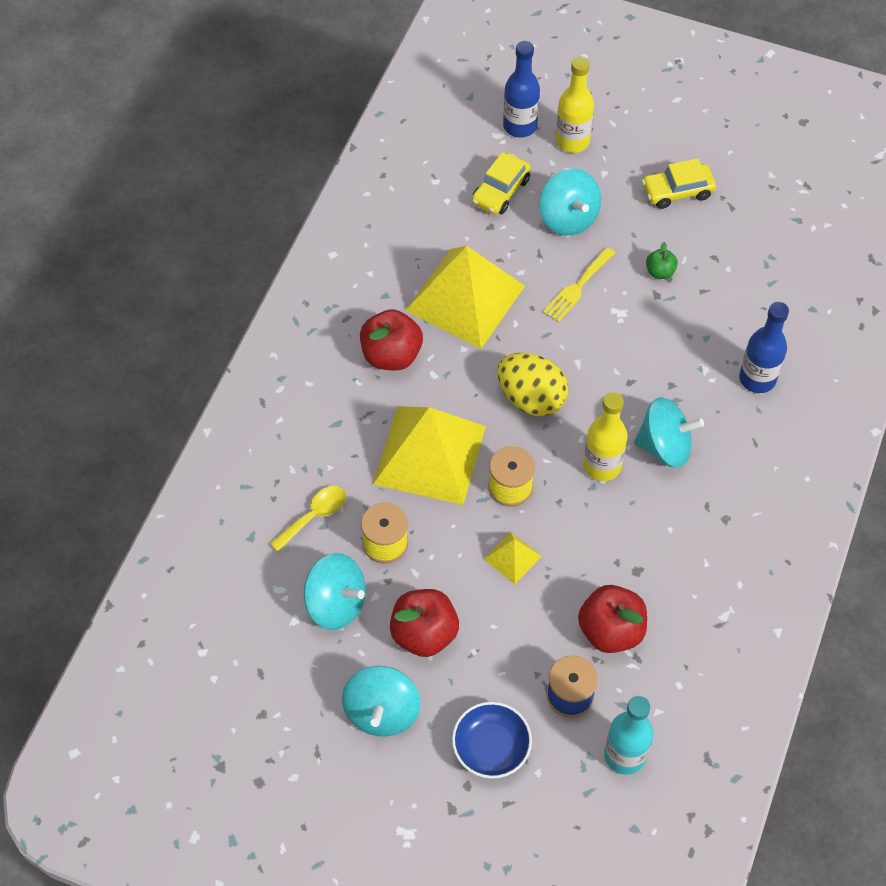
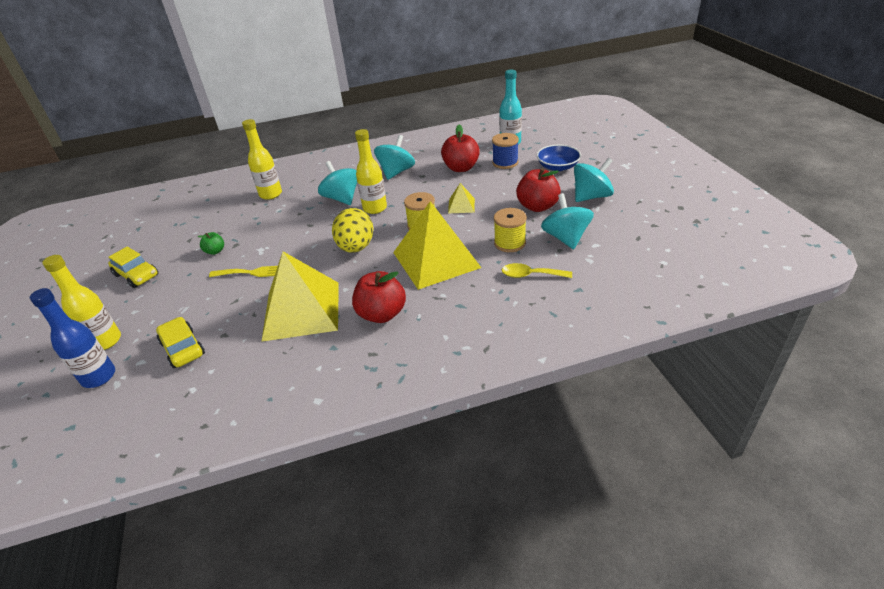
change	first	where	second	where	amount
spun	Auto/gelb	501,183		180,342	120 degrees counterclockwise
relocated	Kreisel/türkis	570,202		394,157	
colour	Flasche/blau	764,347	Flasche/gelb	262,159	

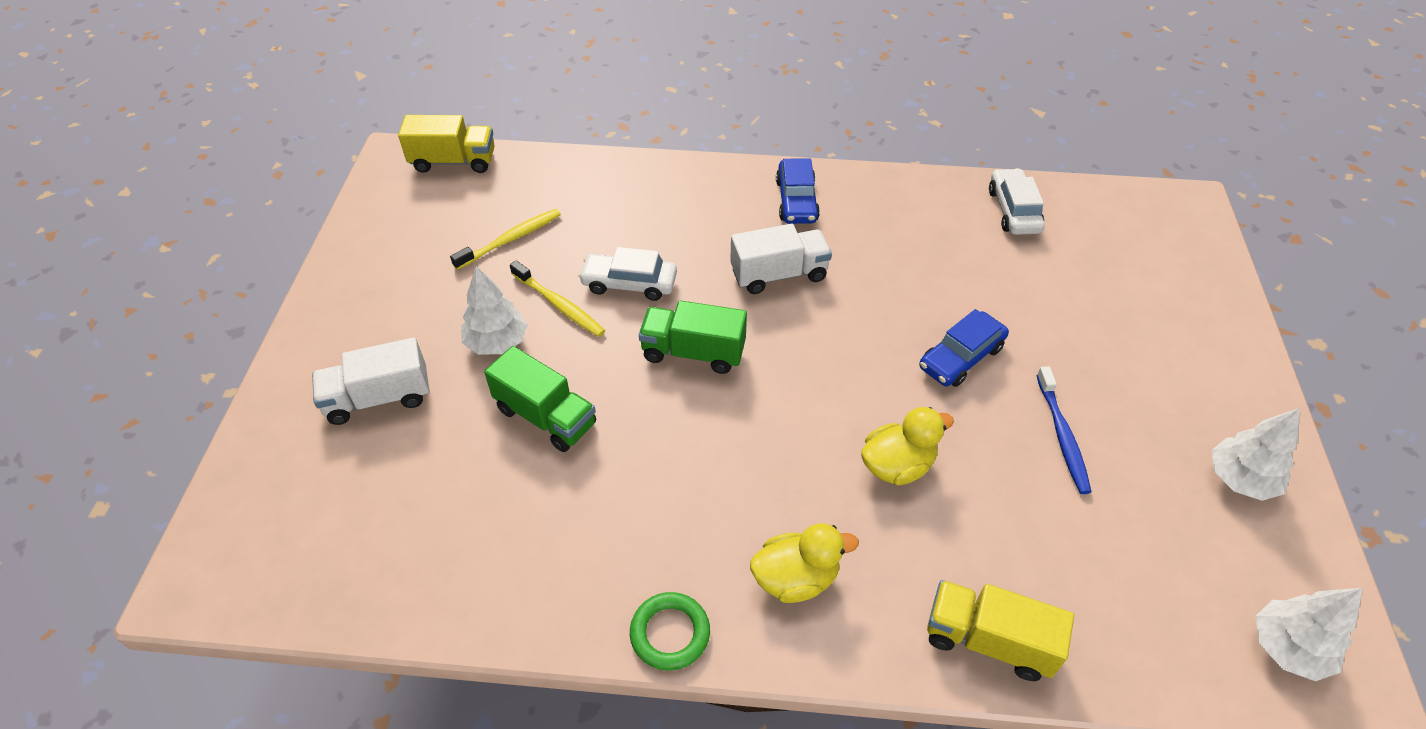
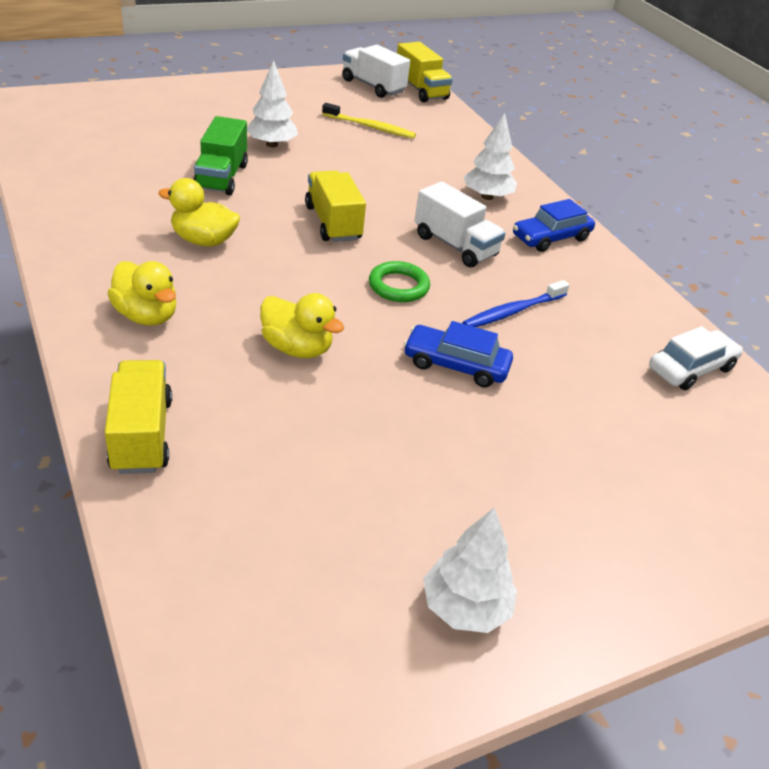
change	first	where	second	where	amount
relocated	Lastwagen/weiß	371,381		376,71	
missing	Zahnbürste/gelb	557,299			
missing	Auto/weiß	627,274			
relocated	Ring/grün	670,631		399,281	
colour	Lastwagen/grün	693,337	Lastwagen/gelb	335,206	
relocated	Zahnbürste/blau	1063,430		515,303	
relocated	Baum/weiß	1308,634		490,156	
appeared			Ente/gelb	199,212	

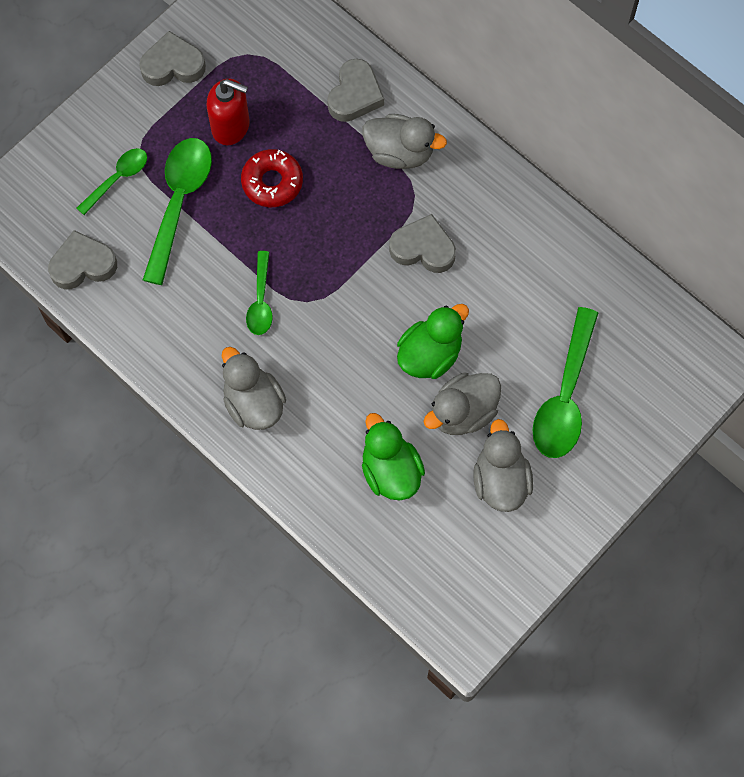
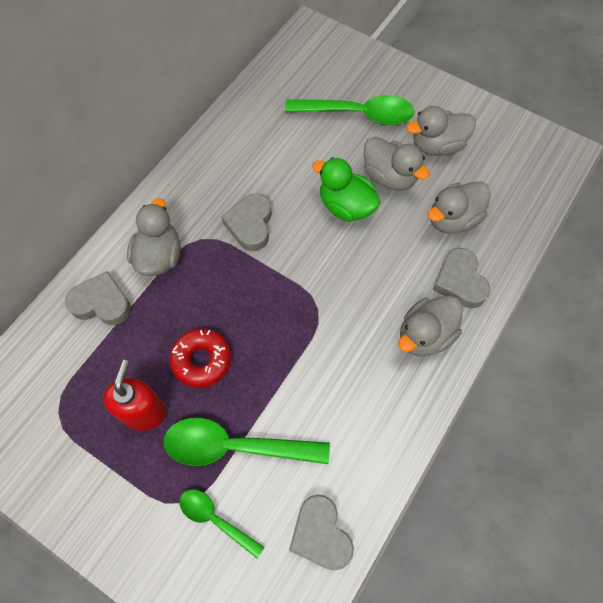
change	first	where	second	where	amount
relocated	Herz/grau	172,58		461,278	
missing	Löffel/grün	259,293			
colour	Ente/grün	393,456	Ente/grau	459,208	

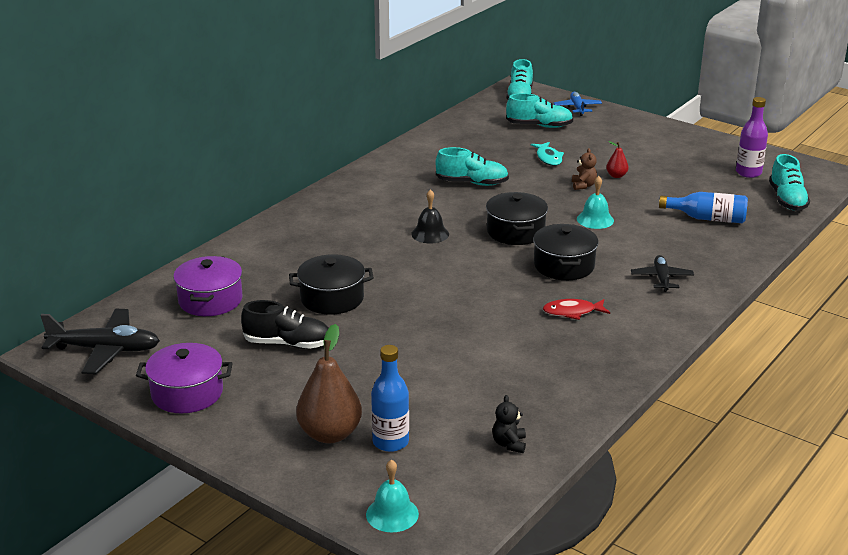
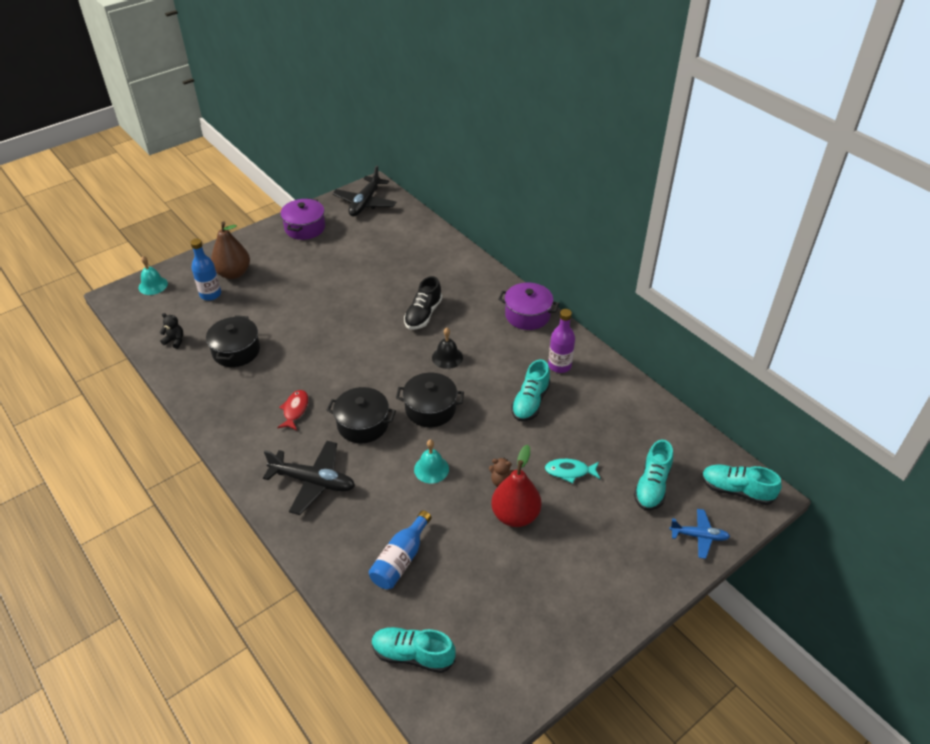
change	first	where	second	where	amount
relocated	Kochtopf/lila	208,286		529,306	
relocated	Schuh/schwarz	285,324		423,303	
relocated	Kochtopf/schwarz	331,284		233,341	
size	Birne/rot	617,159		516,486	x2.13
size	Flugzeug/schwarz	662,273		309,478	x1.68
relocated	Flasche/lila	752,137		561,341	

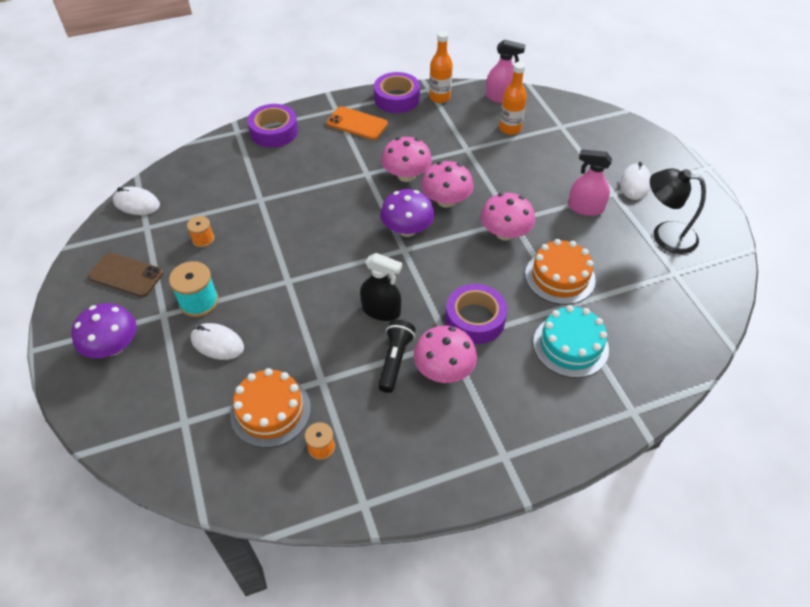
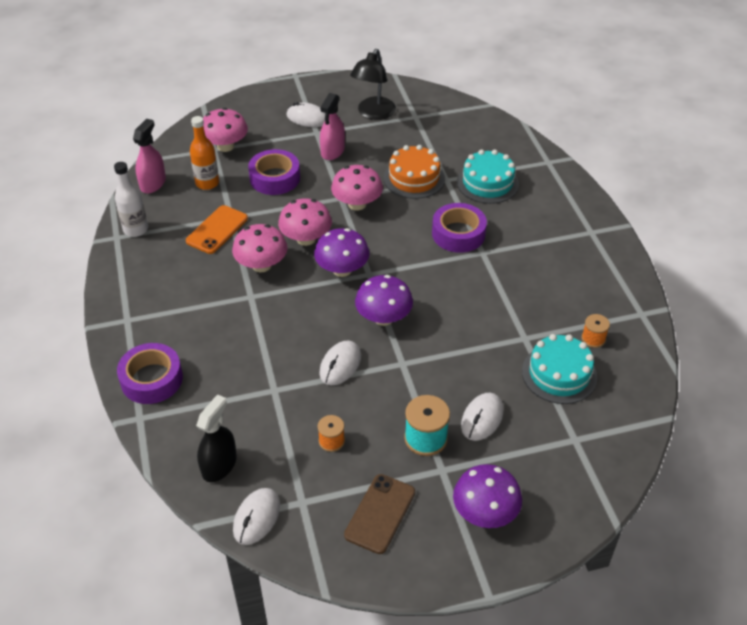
change	first	where	second	where	amount
colour	Kuchen/orange	270,408	Kuchen/türkis	559,369	
relocated	Handy/orange	357,123		217,229	
relocated	Sprühflasche/schwarz	381,287		216,438	
relocated	Klebeband/lila	397,92		274,172	
missing	Taschenlampe/schwarz	397,356			
relocated	Pilz/rosa	445,354		225,130	
colour	Flasche/orange	441,67	Flasche/weiß	131,199	
appeared			Computermaus/weiß	340,362	
appeared			Pilz/lila	384,300	

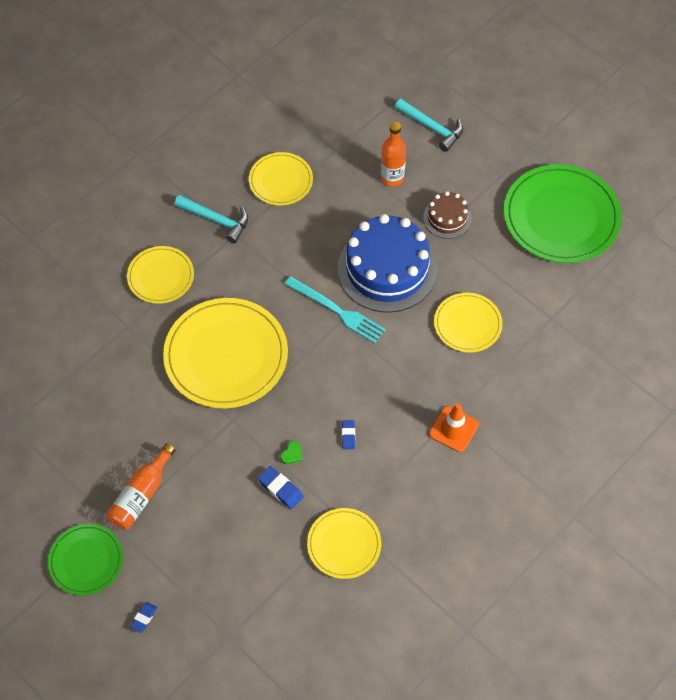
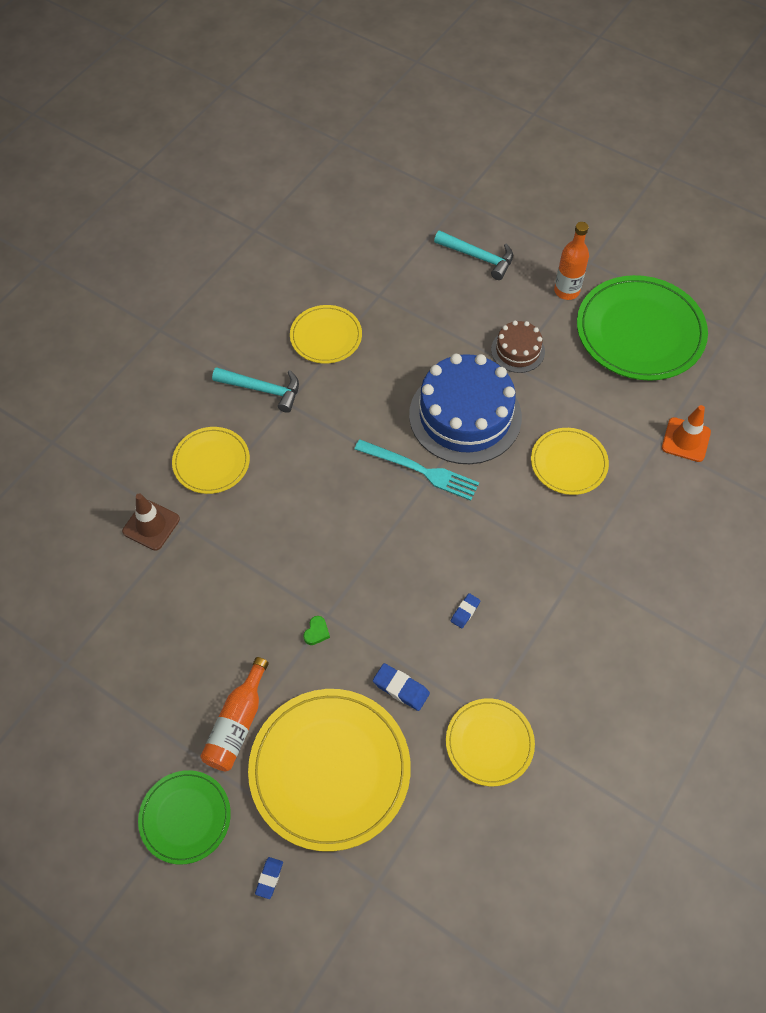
change	first	where	second	where	amount
relocated	Teller/gelb	225,353		329,770	
relocated	Herz/grün	291,453		316,630	
spun	Radiergummi/blau	348,434		465,610	45 degrees clockwise
relocated	Flasche/orange	393,154		571,261	
relocated	Leitkegel/orange	454,427		686,433	
appeared			Leitkegel/braun	151,522	

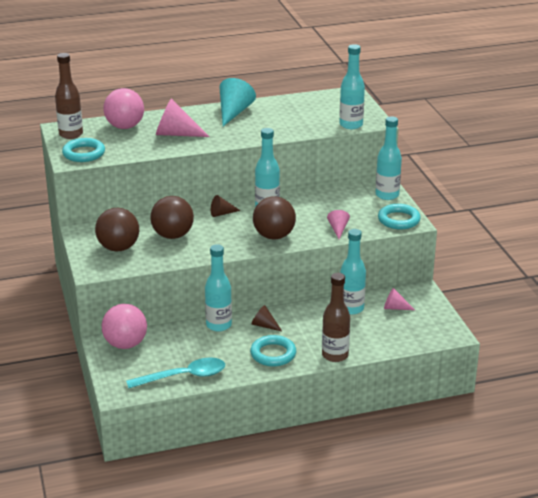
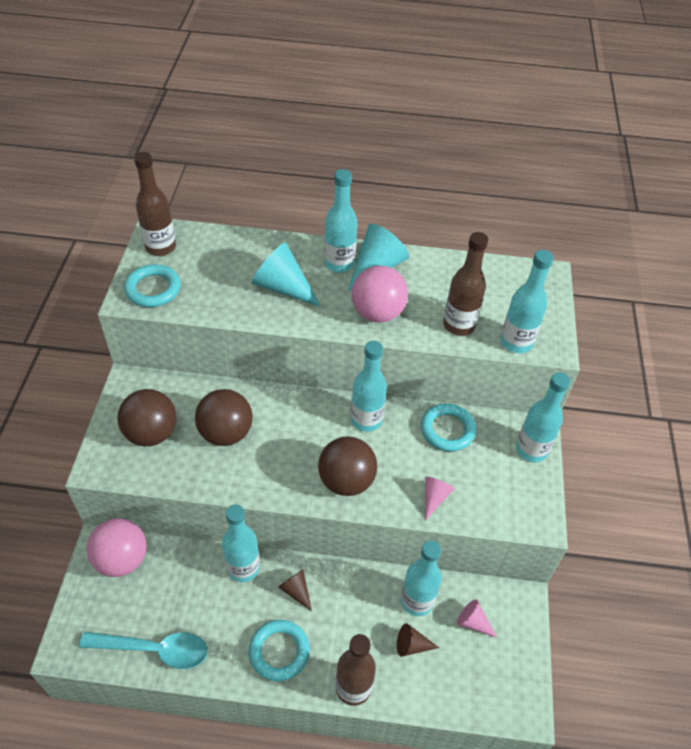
change	first	where	second	where	amount
relocated	Ball/rosa	123,108		379,294	
colour	Kegel/rosa	183,117	Kegel/türkis	286,274	
relocated	Kegel/braun	226,206		418,640	
relocated	Ring/türkis	399,216		448,427	
appeared			Flasche/türkis	341,221	
appeared			Flasche/braun	465,284	

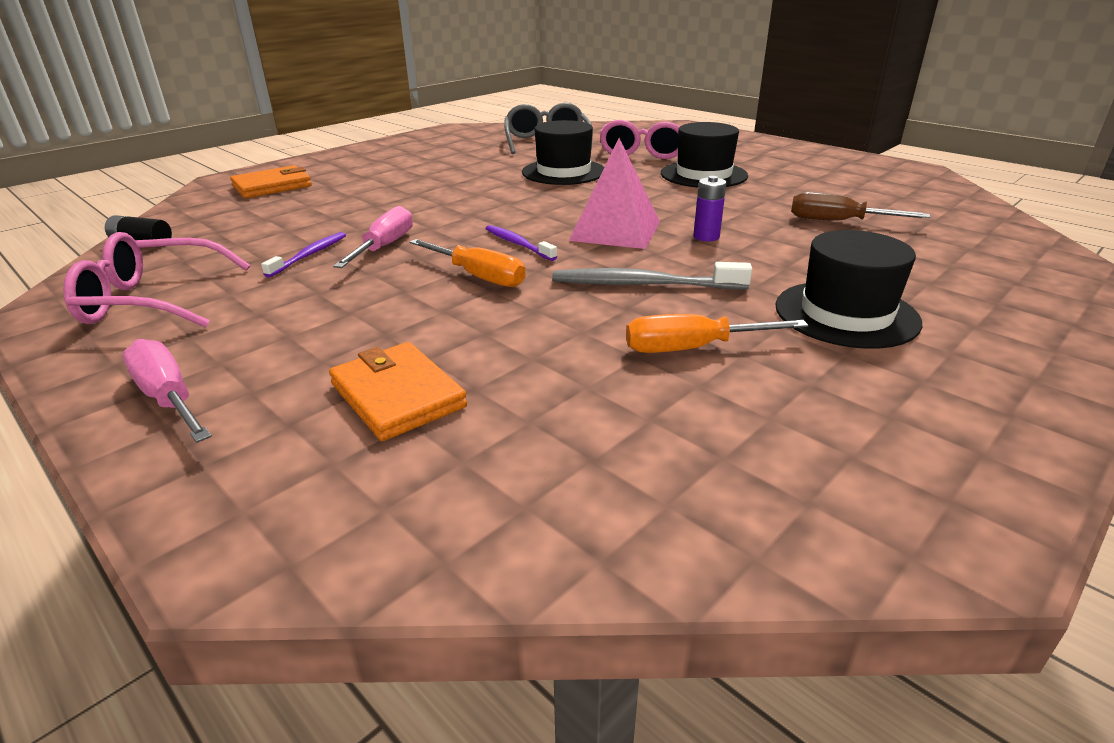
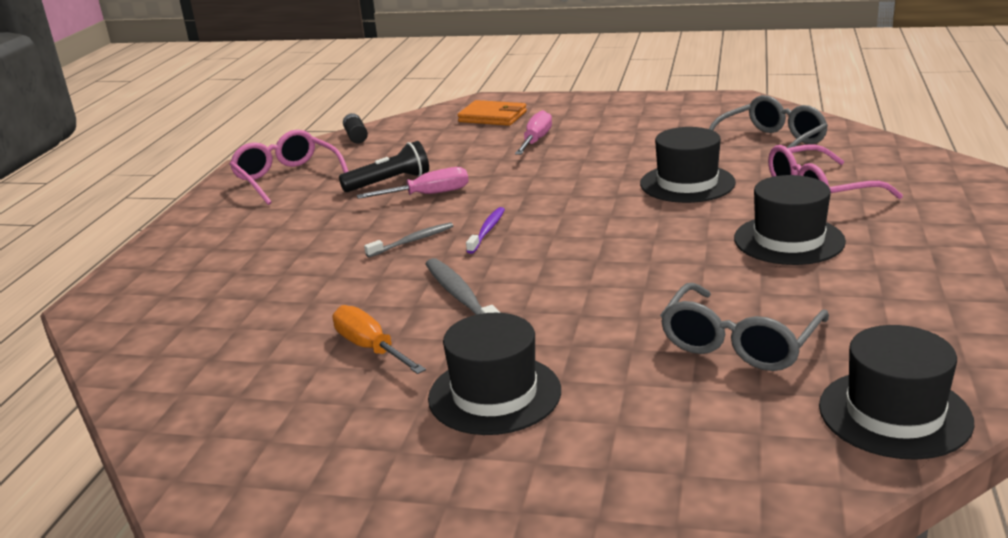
change	first	where	second	where	amount
relocated	Schraubenzieher/rosa	167,391		533,132	
exchanged	Zahnbürste/lila	303,254	Taschenlampe/schwarz	384,166	
missing	Geldbörse/orange	398,391			
exchanged	Schraubenzieher/orange	467,263	Zahnbürste/grau	408,240	
missing	Pyramide/rosa	614,193			
missing	Batterie/lila	710,208			
exchanged	Schraubenzieher/braun	861,206	Brille/grau	744,327	
appeared			Hut/schwarz	896,392	

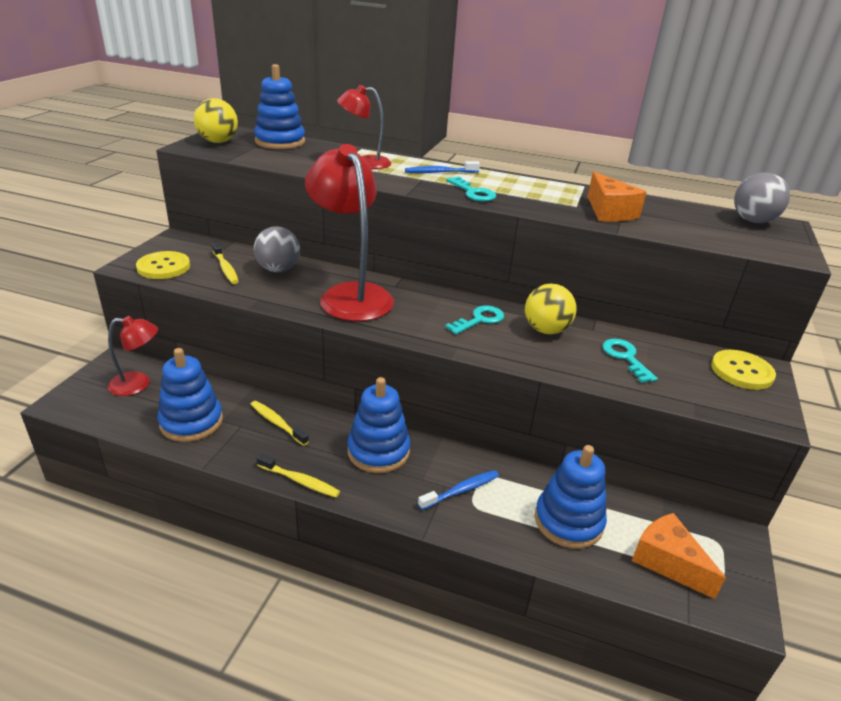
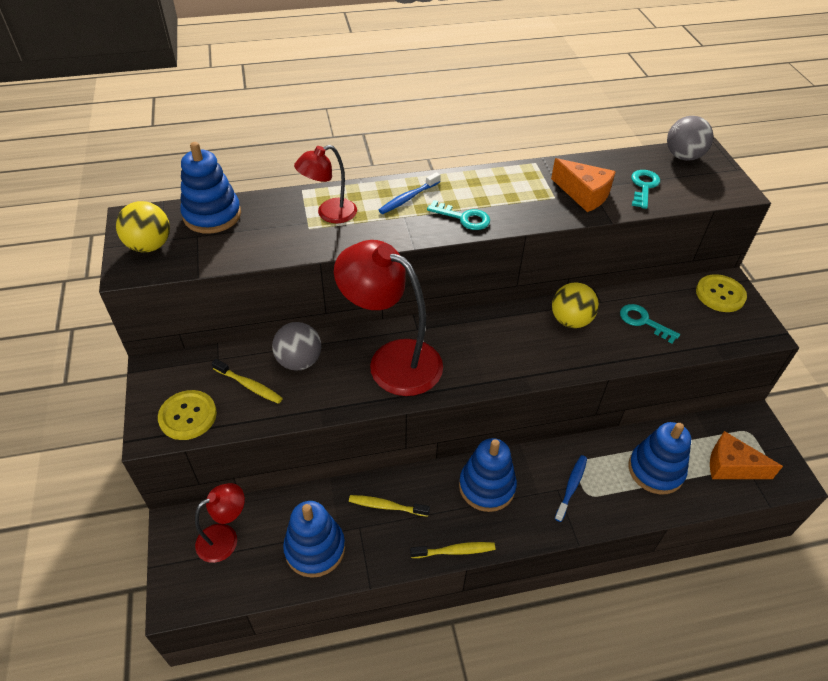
change	first	where	second	where	amount
relocated	Schlüssel/türkis	474,320		645,189	

